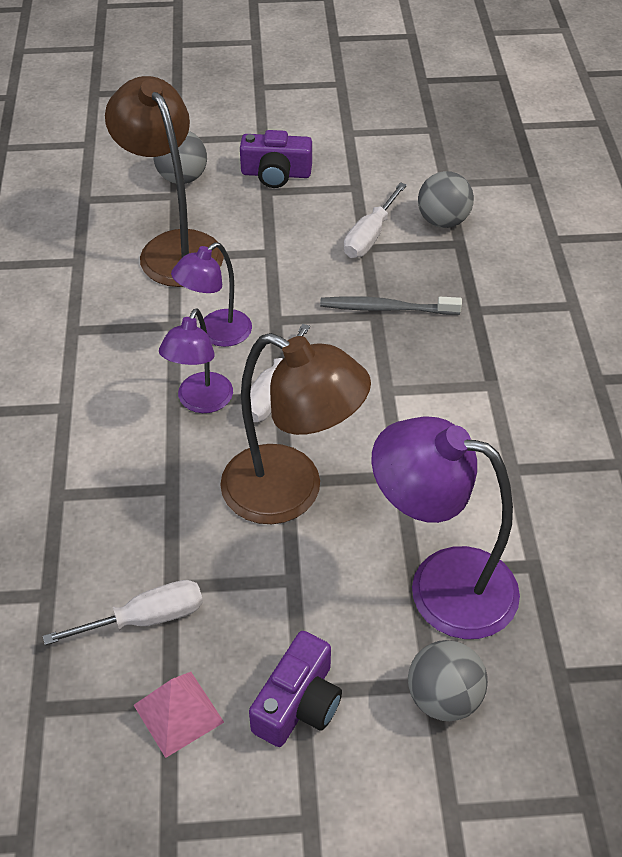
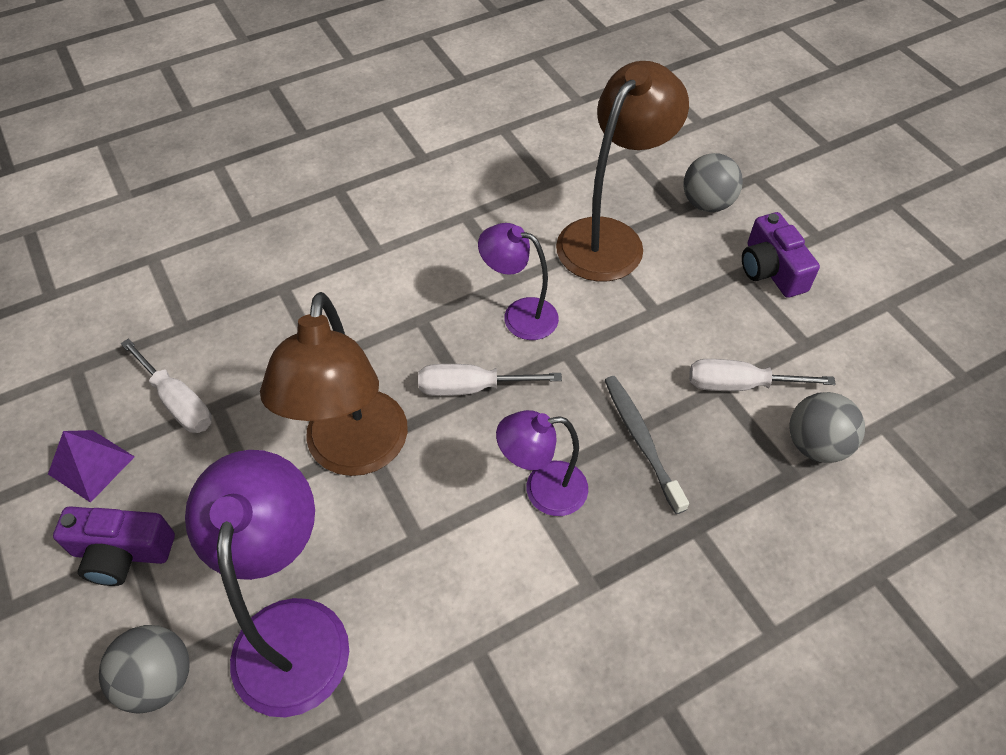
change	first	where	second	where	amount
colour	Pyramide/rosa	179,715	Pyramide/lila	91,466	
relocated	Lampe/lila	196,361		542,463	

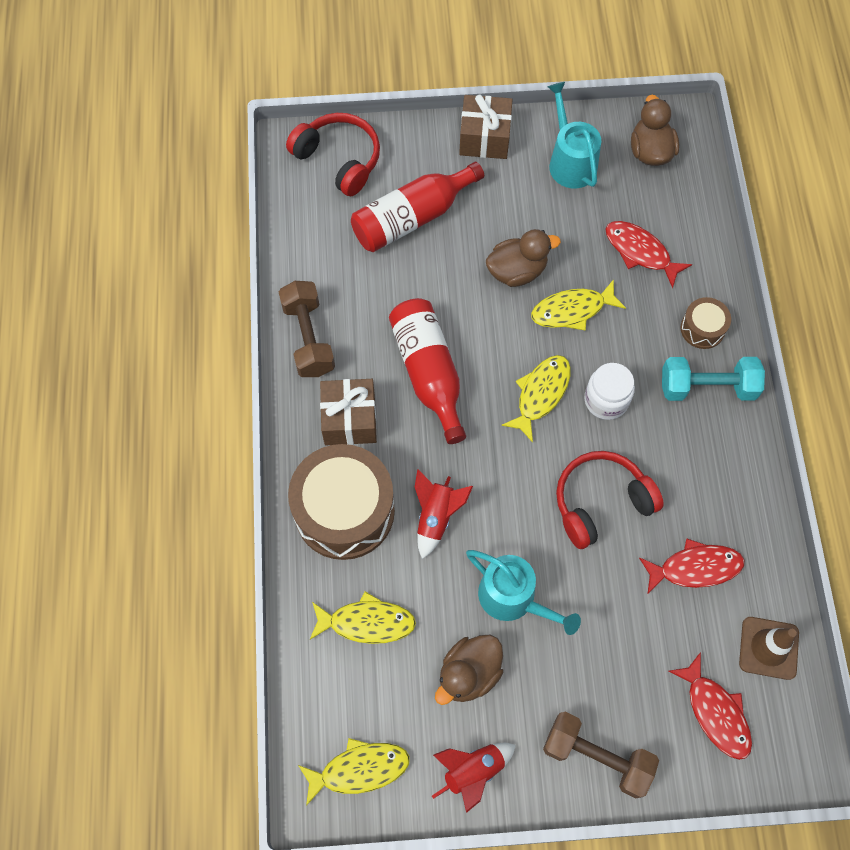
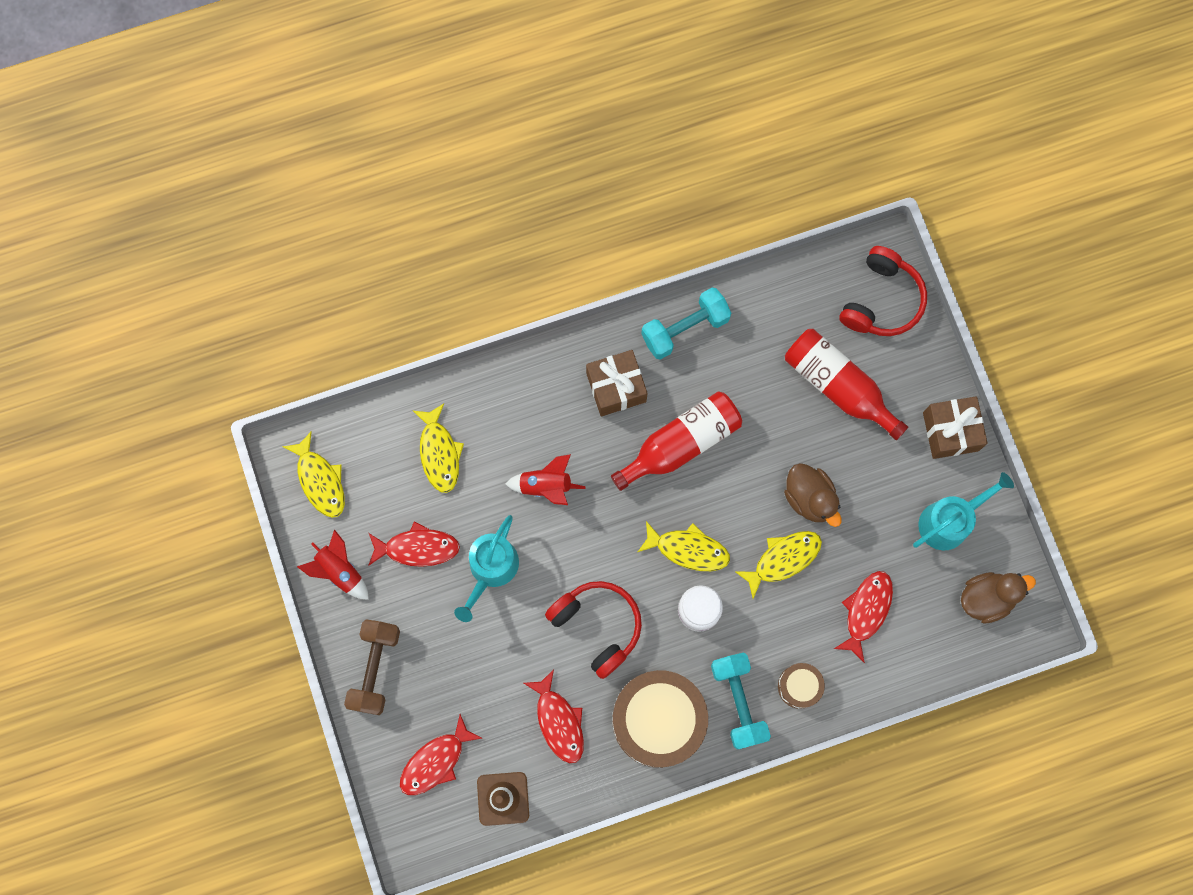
change	first	where	second	where	amount
colour	Hantel/braun	307,329	Hantel/türkis	686,324	
relocated	Trommel/braun	341,502		660,719	
exchanged	Ente/braun	469,670	Fisch/rot	414,544	
spun	Fisch/gelb	578,304		778,565	90 degrees clockwise

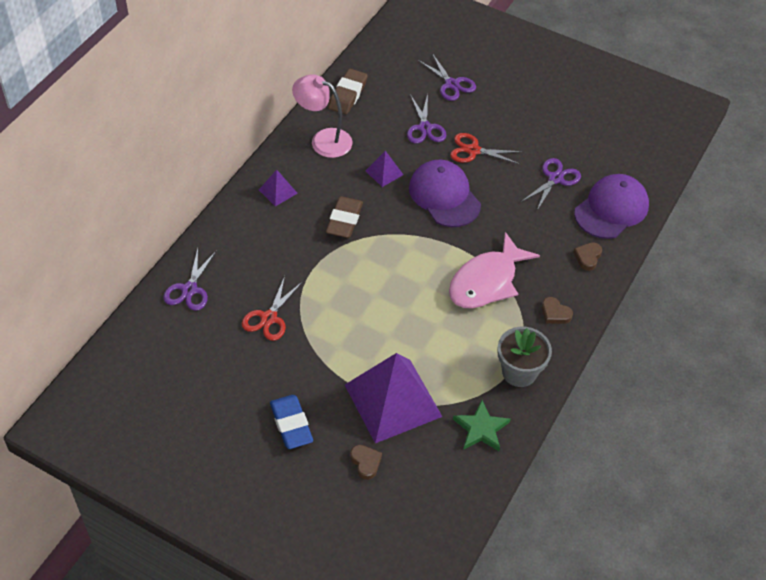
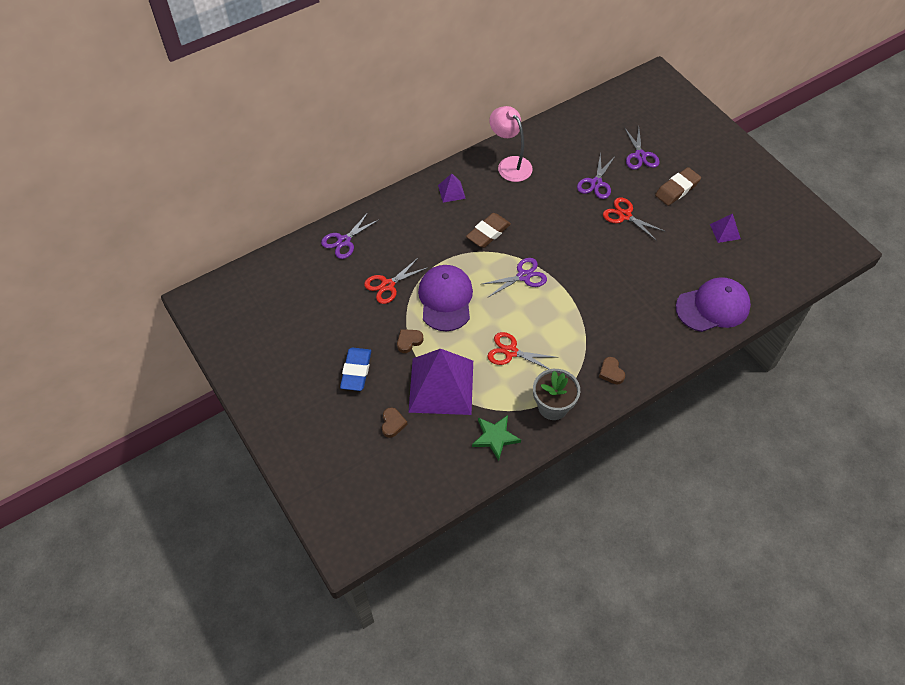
change	first	where	second	where	amount
relocated	Radiergummi/braun	348,91		678,186	
relocated	Pyramide/lila	384,169		725,228	
relocated	Kappe/lila	445,193		445,298	
missing	Fisch/rosa	494,270			
relocated	Schere/lila	551,184		514,277	
relocated	Herz/braun	587,257		410,341	
appeared			Schere/rot	521,350	

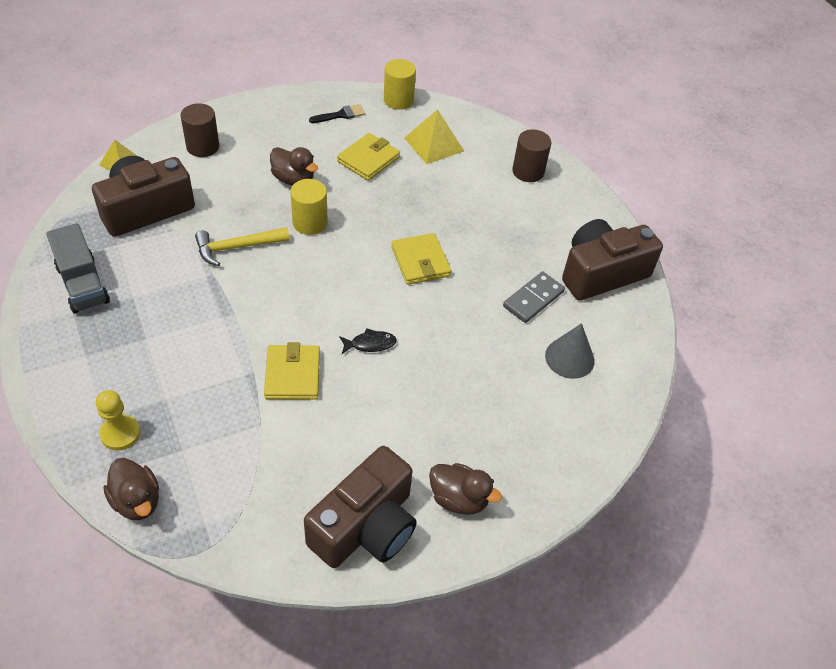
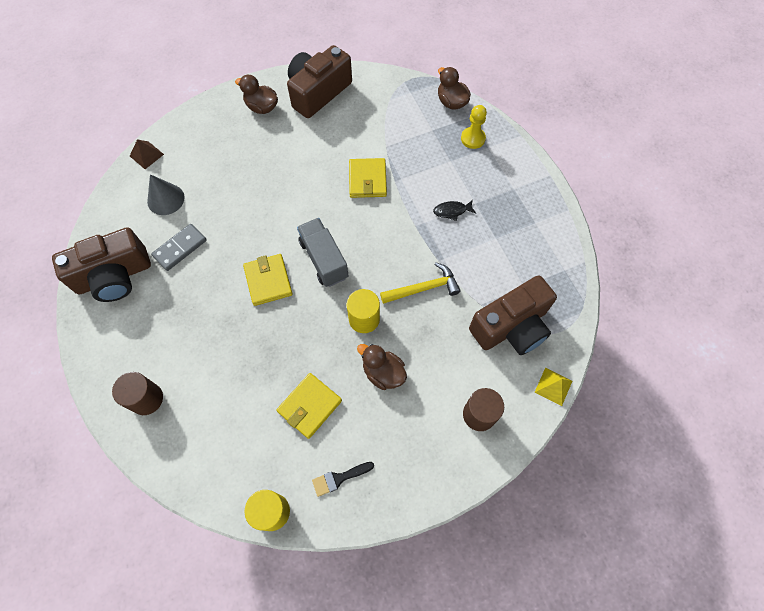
change	first	where	second	where	amount
relocated	Lastwagen/grau	78,268		323,252	
relocated	Fisch/schwarz	368,341		454,210	
missing	Pyramide/gelb	434,136			
appeared			Pyramide/braun	147,154	

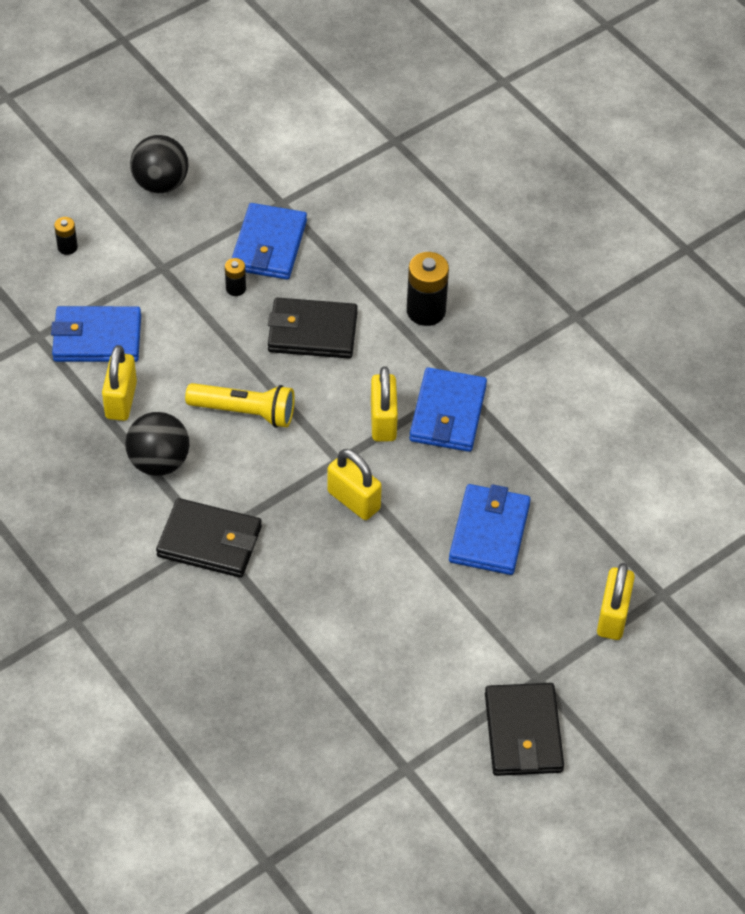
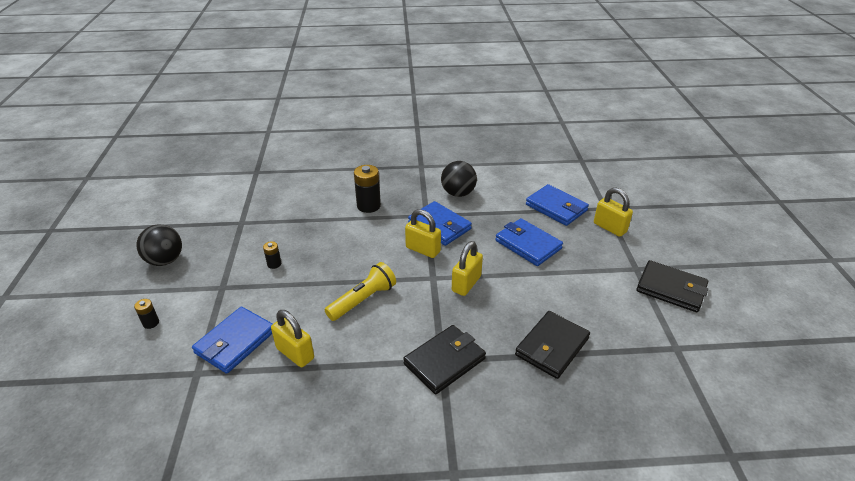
change	first	where	second	where	amount
relocated	Ball/schwarz	157,444		459,179	
relocated	Geldbörse/blau	269,241		557,205	
relocated	Geldbörse/schwarz	313,328		552,345	
spun	Vorhängeschloss/gelb	355,484		467,268	45 degrees counterclockwise

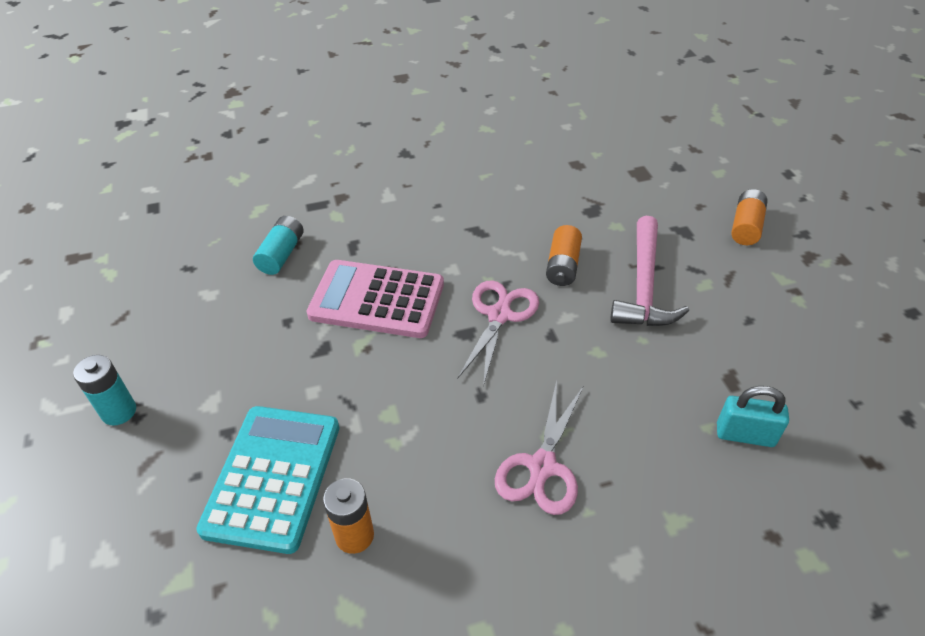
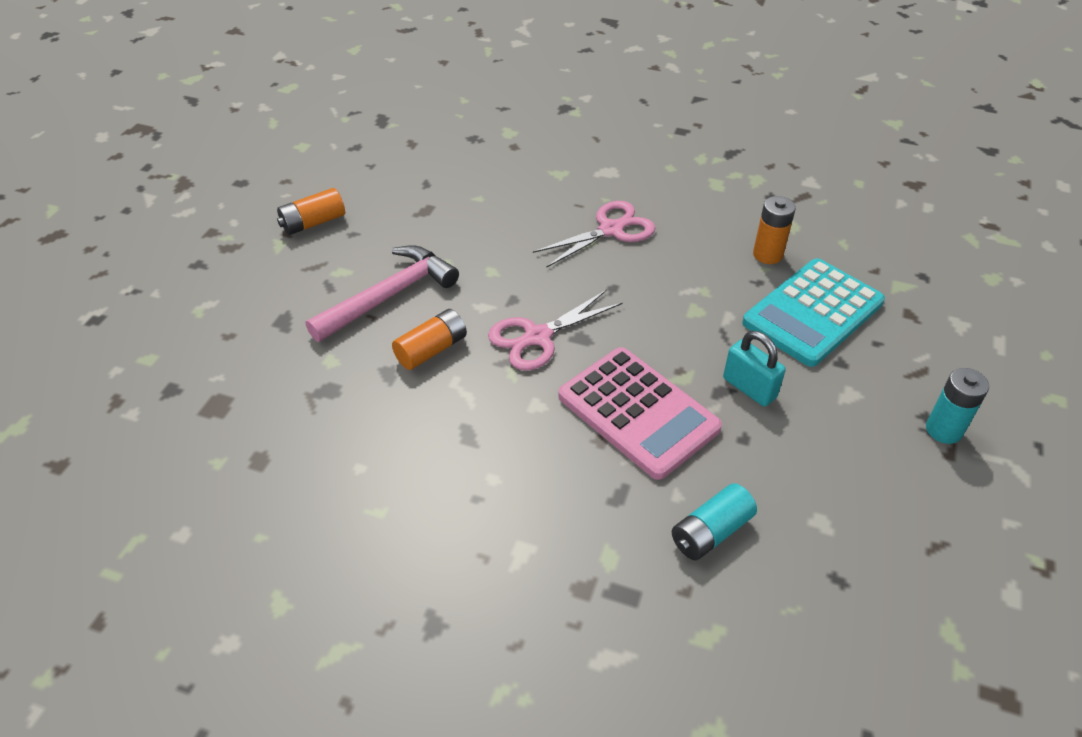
change	first	where	second	where	amount
relocated	Vorhängeschloss/türkis	753,416		754,369	
relocated	Batterie/orange	749,217		311,211	

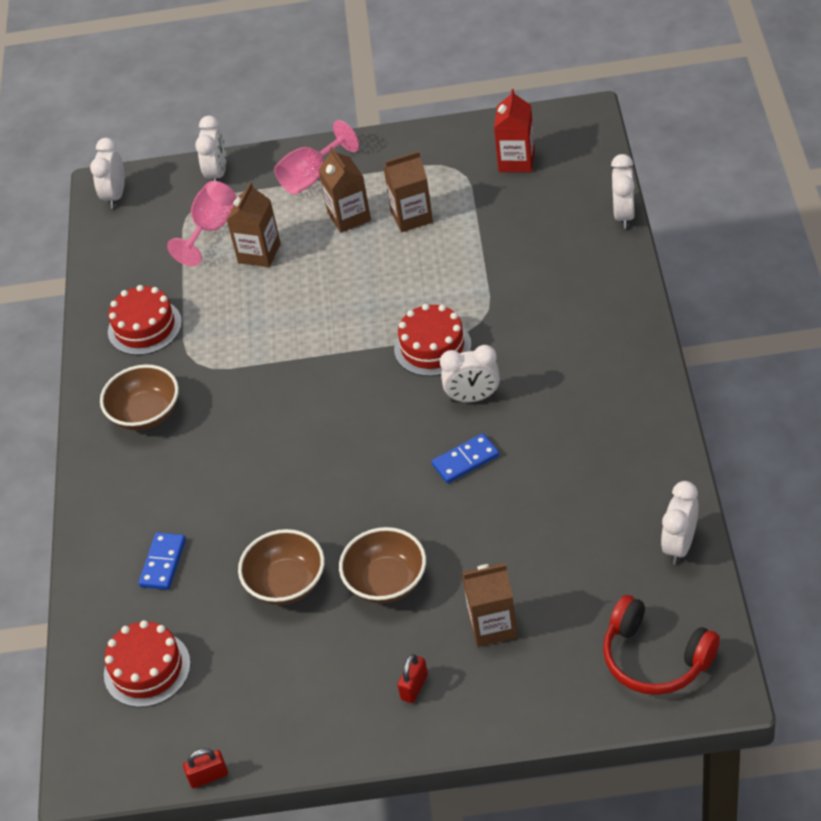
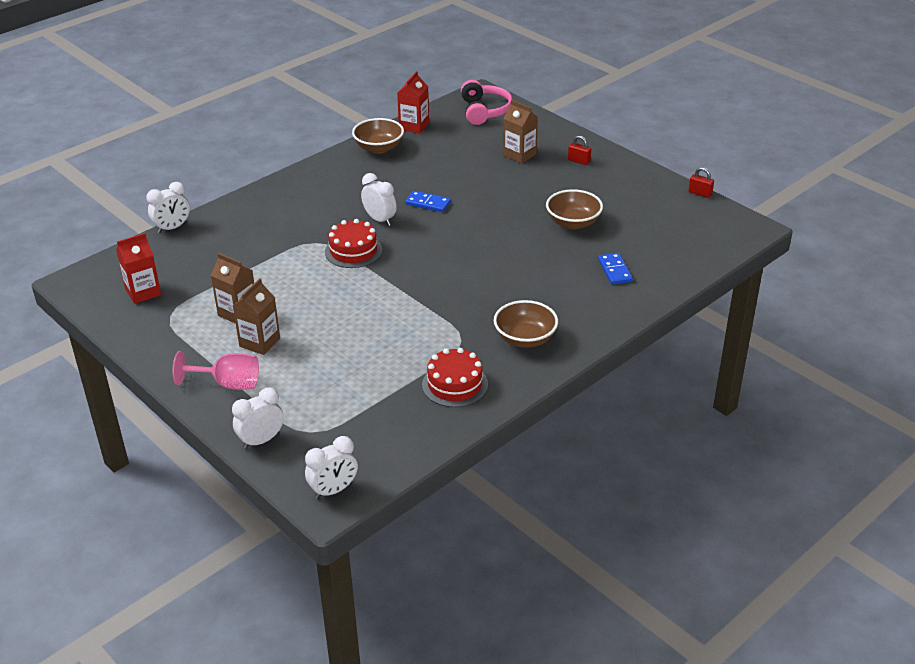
change	first	where	second	where	amount
missing	Kuchen/rot	147,663			
spun	Dominostein/blau	162,561		615,269	75 degrees counterclockwise
missing	Kelch/rosa	202,223			
missing	Getränkekarton/braun	254,224			
relocated	Schüssel/braun	382,565		378,136	
spun	Vorhängeschloss/rot	412,678		579,150	45 degrees clockwise
colour	Kopfhörer/rot	661,645	Kopfhörer/rosa	487,102	
exchanged	Wecker/weiß	680,522	Getränkekarton/rot	413,102	

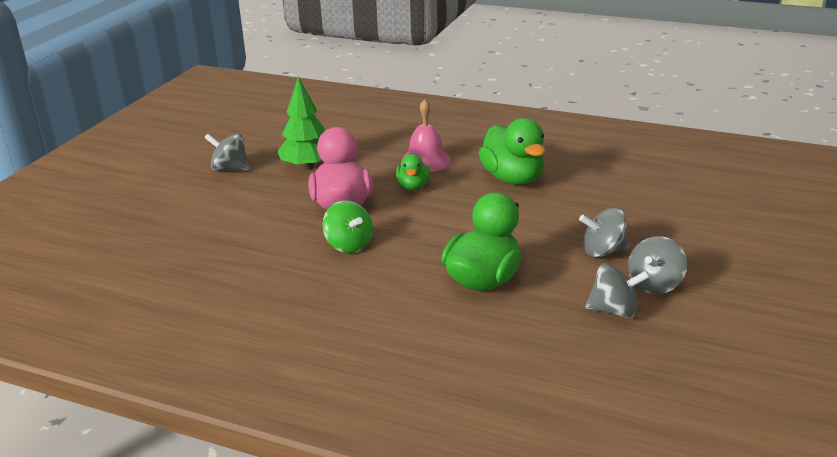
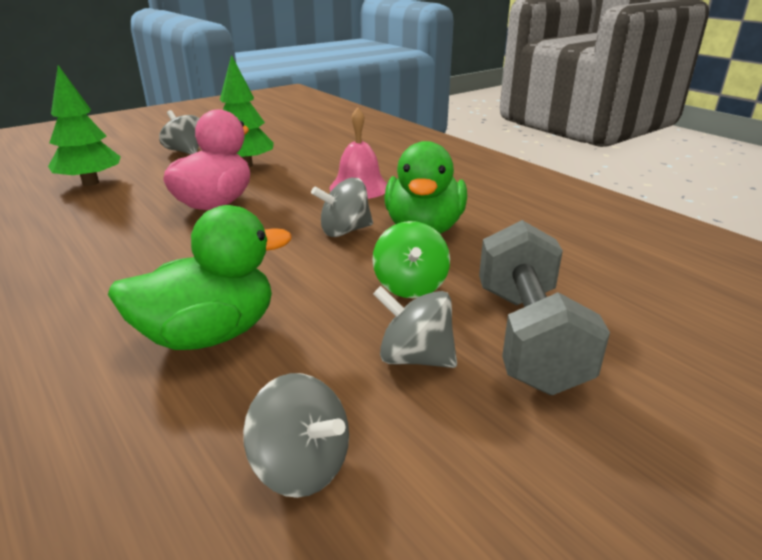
change	first	where	second	where	amount
relocated	Kreisel/grün	347,226		411,259	
missing	Ente/grün	413,172			
relocated	Kreisel/grau	657,265		342,207	
appeared			Baum/grün	84,125	
appeared			Hantel/grau	544,307	

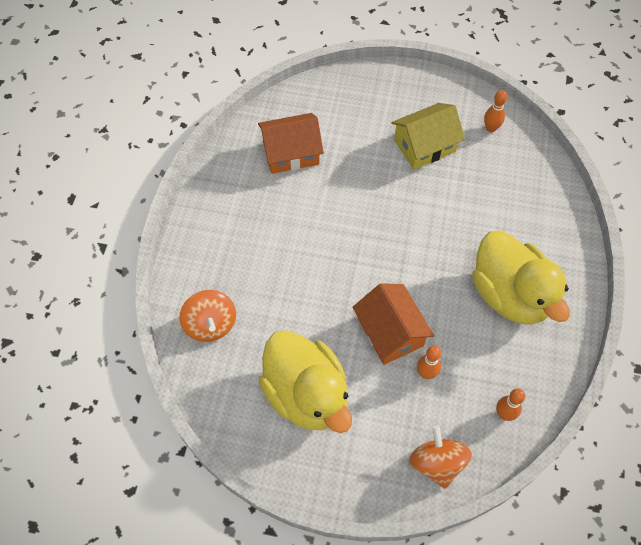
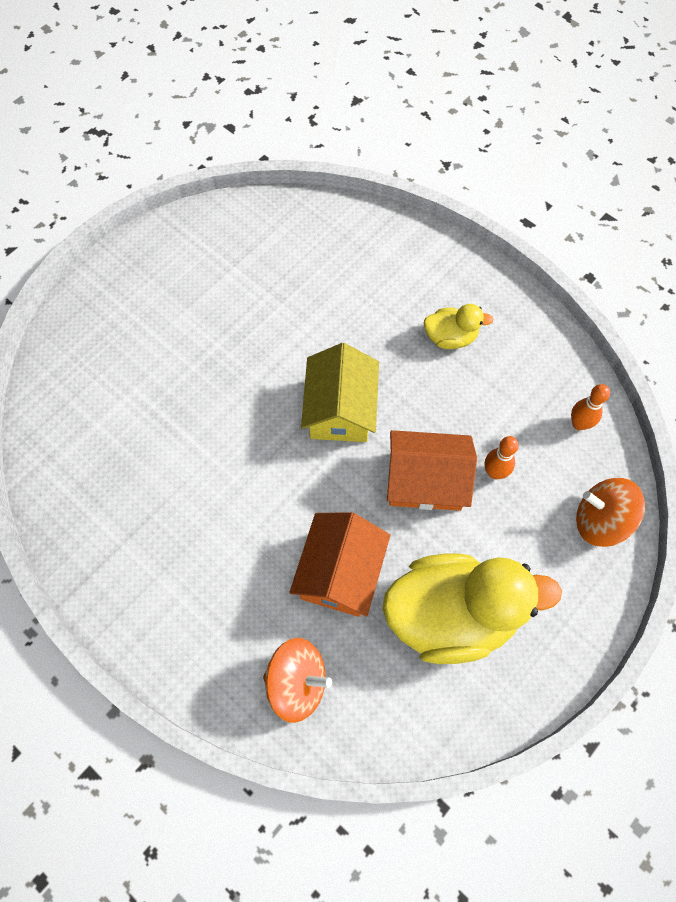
change	first	where	second	where	amount
relocated	Haus/orange	291,143		339,564	
relocated	Haus/gelb	428,136		340,392	
size	Ente/gelb	521,277		459,326	x0.47
missing	Bowlingkegel/orange	495,111			

